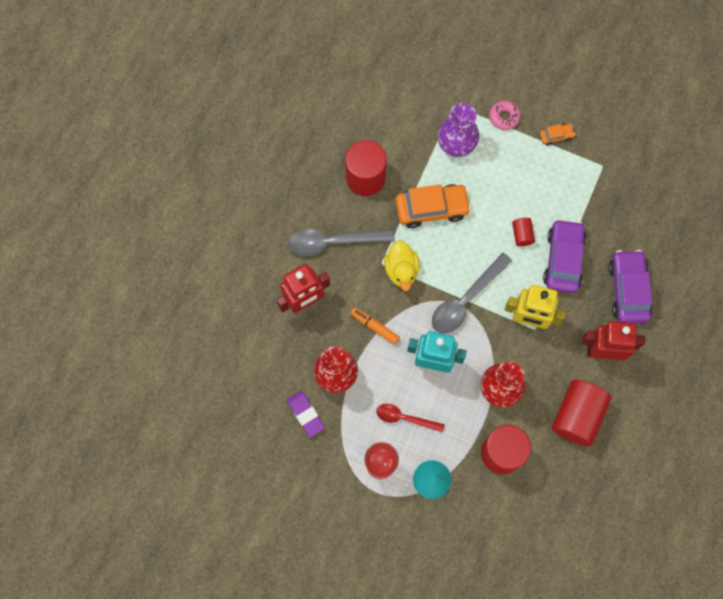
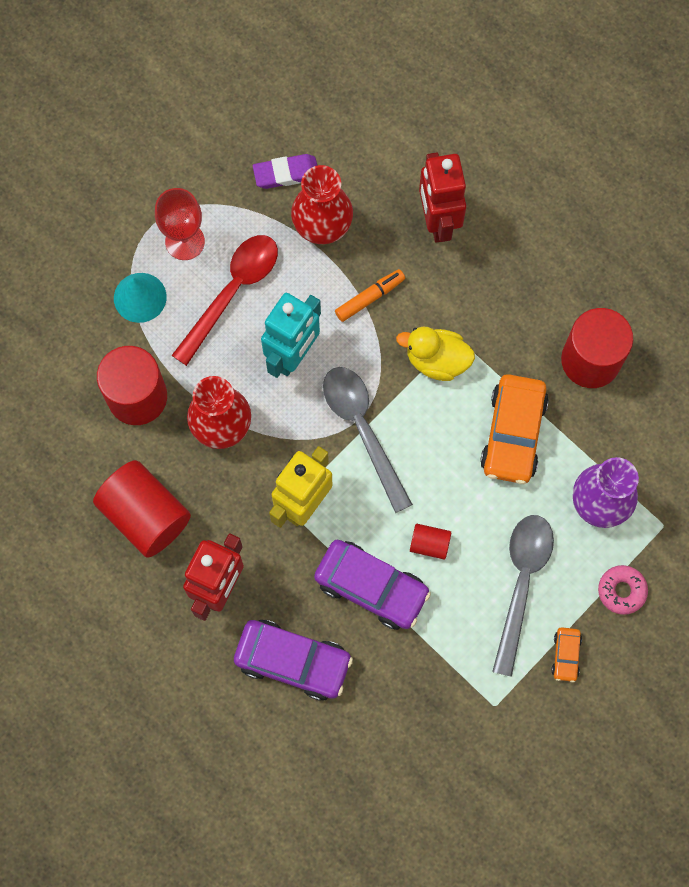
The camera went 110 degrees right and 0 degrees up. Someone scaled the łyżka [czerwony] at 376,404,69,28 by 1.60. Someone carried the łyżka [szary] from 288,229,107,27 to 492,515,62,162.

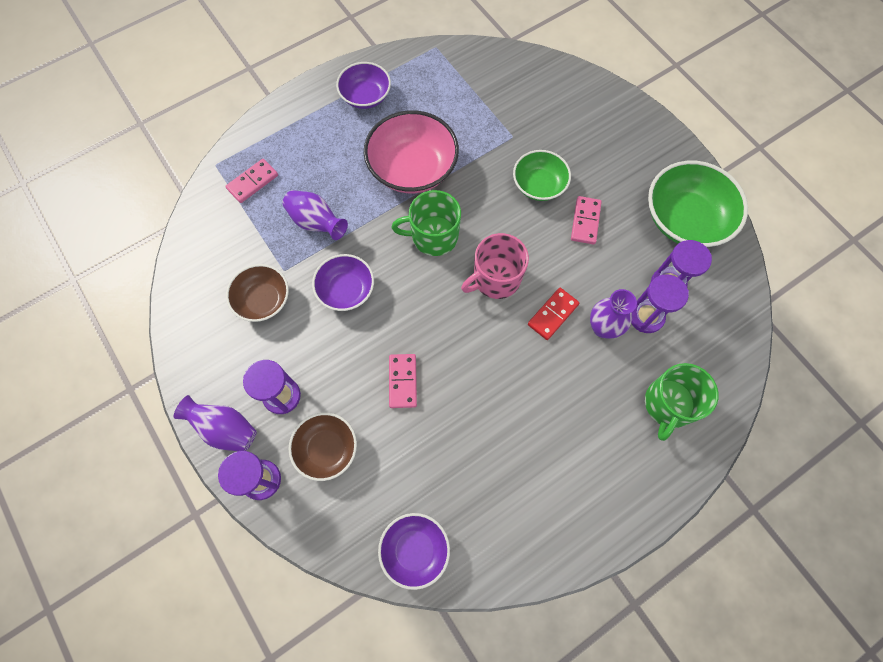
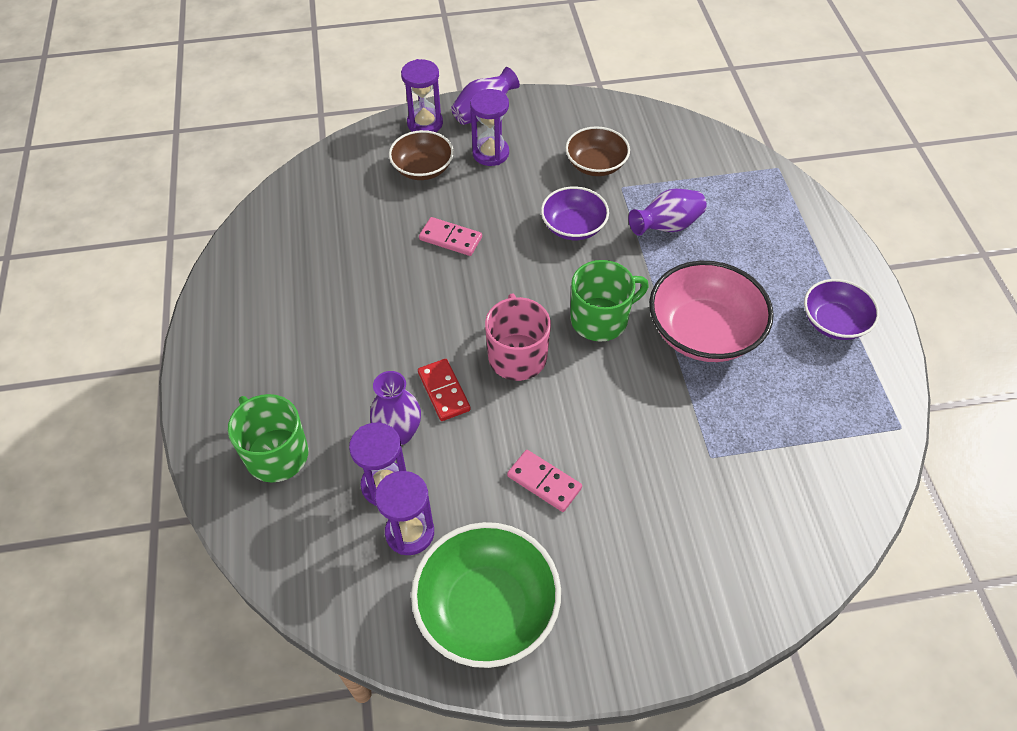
The camera went 115 degrees right and 15 degrees down. Someone rotated the kubek [zielony] at 392,190,69,66 by 45 degrees clockwise. Someone took away the kostka domina [różowy] at 225,159,53,44. Someone took away the miska [fioletowy] at 378,513,72,77. Someone took away the miska [zielony] at 513,150,58,51.

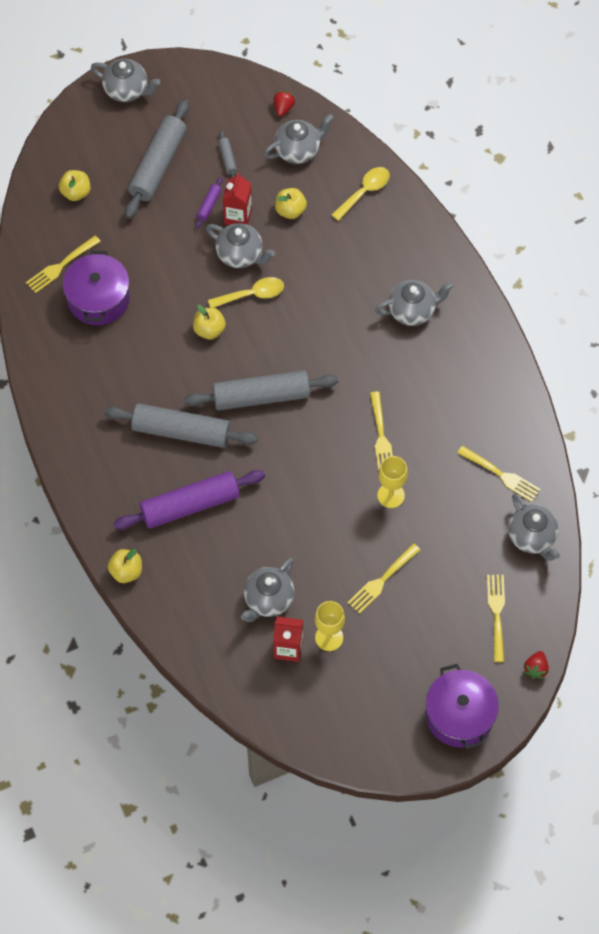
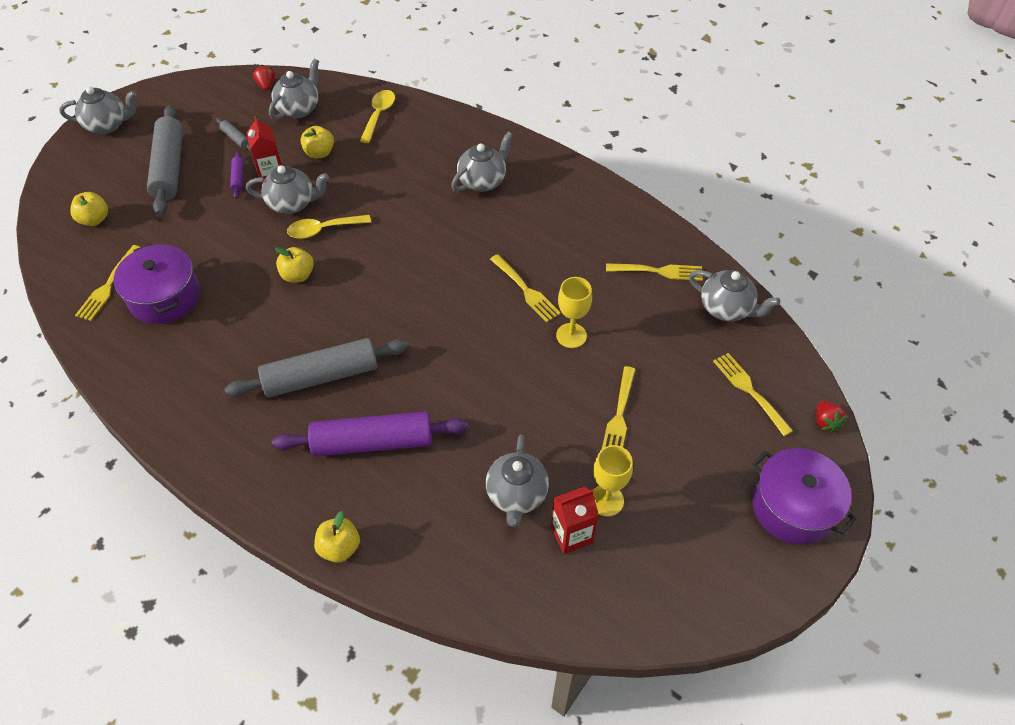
The camera went 30 degrees left and 10 degrees down. Someone rotated the wałek do ciasta [fioletowy] at 113,470,152,60 by 45 degrees clockwise. Someone rotated the łyżka [żółty] at 208,277,76,31 by 150 degrees counterclockwise. Someone took away the wałek do ciasta [szary] at 184,370,154,40.

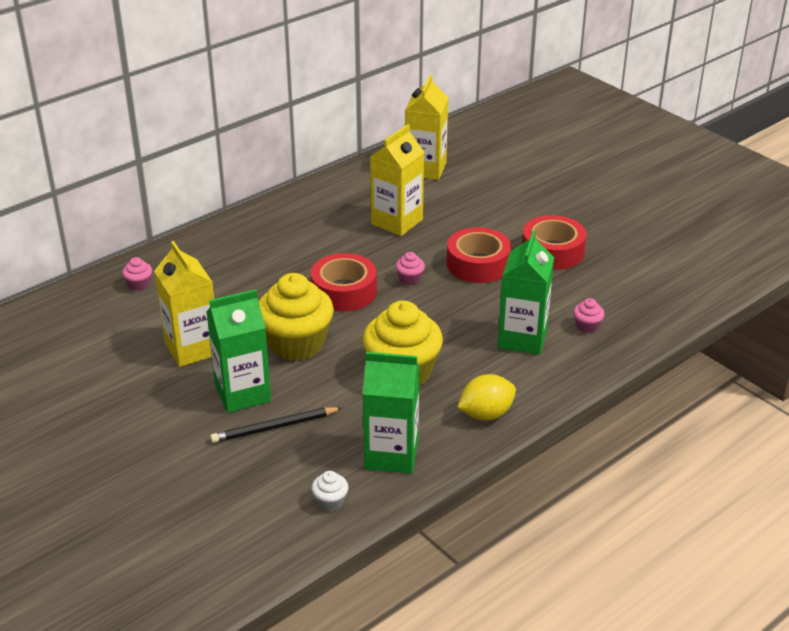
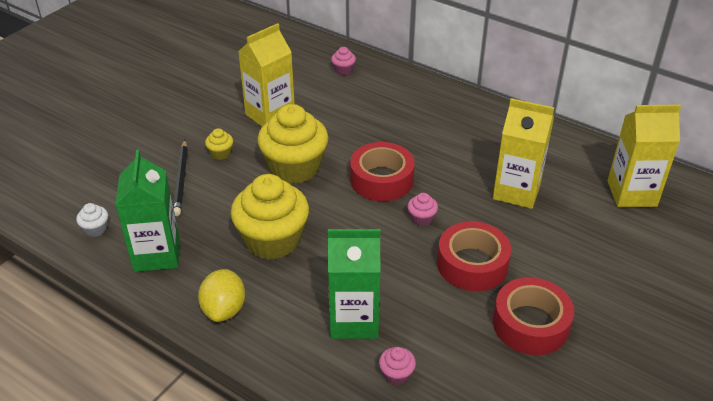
The camera went 75 degrees right and 5 degrees up. Someone rotated the ołówek [czarny] at 210,407,132,36 by 150 degrees counterclockwise. Someone rotated the cytryna [żółty] at 457,374,59,46 by 45 degrees clockwise. Someone swapped the karton mleka [zielony] at 206,289,65,124 for the muffinka [żółty] at 205,128,28,32.

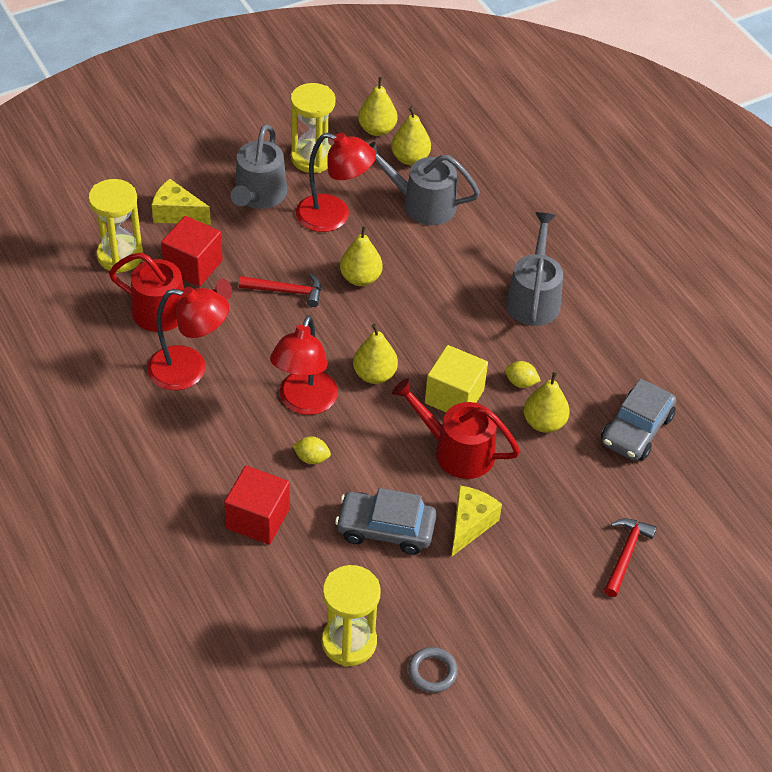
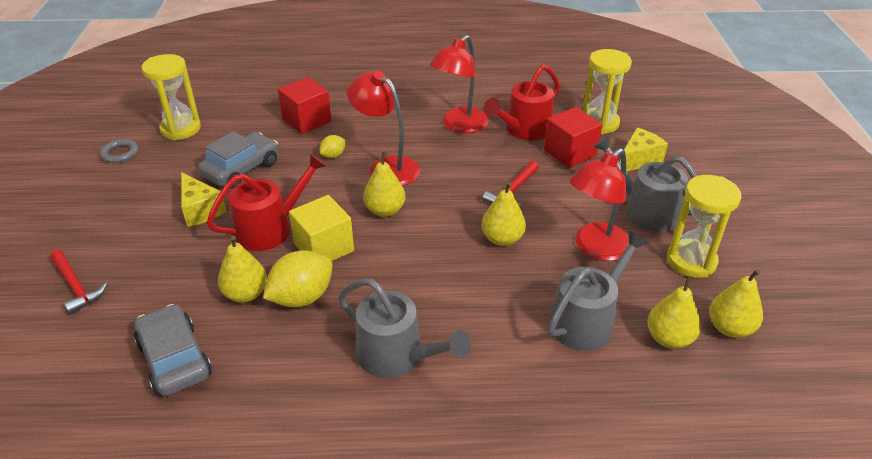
The camera went 120 degrees right and 10 degrees down. Someone scaled the cytryna [żółty] at 505,361,36,27 by 1.92.

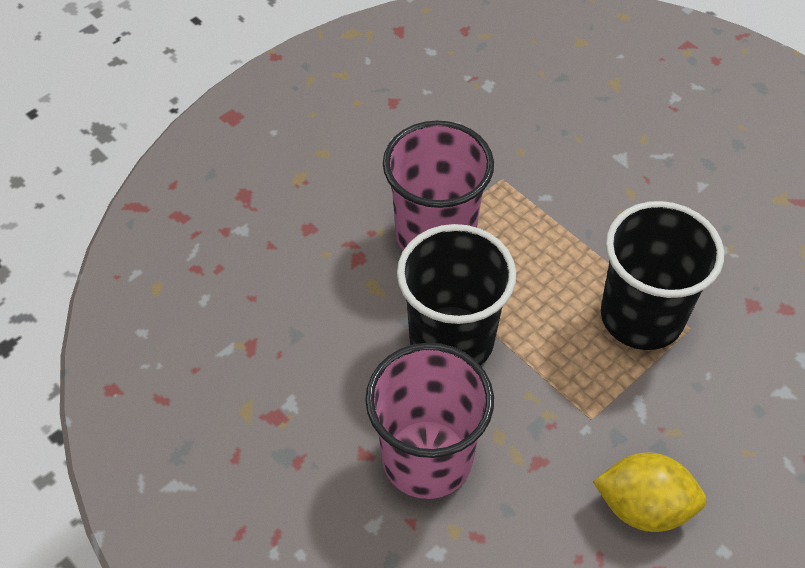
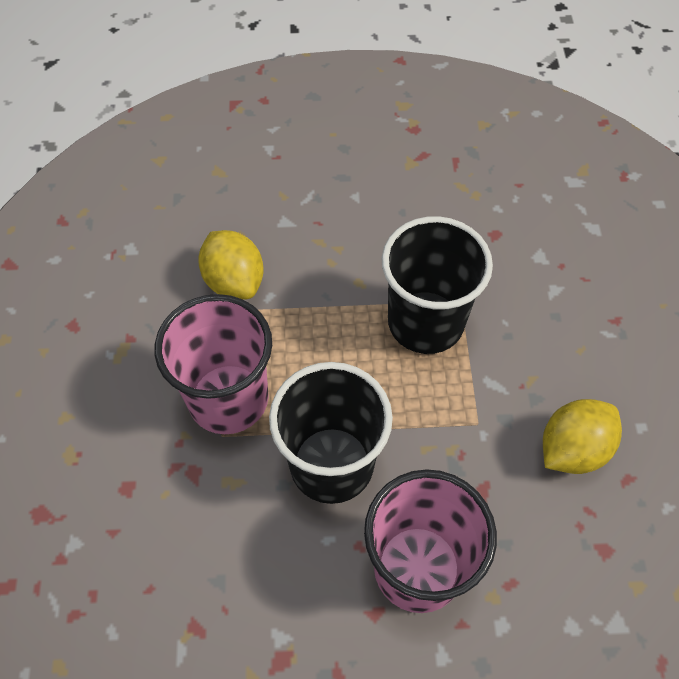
The camera went 50 degrees left and 5 degrees up. Someone put down the cytryna [żółty] at 198,230,66,70.

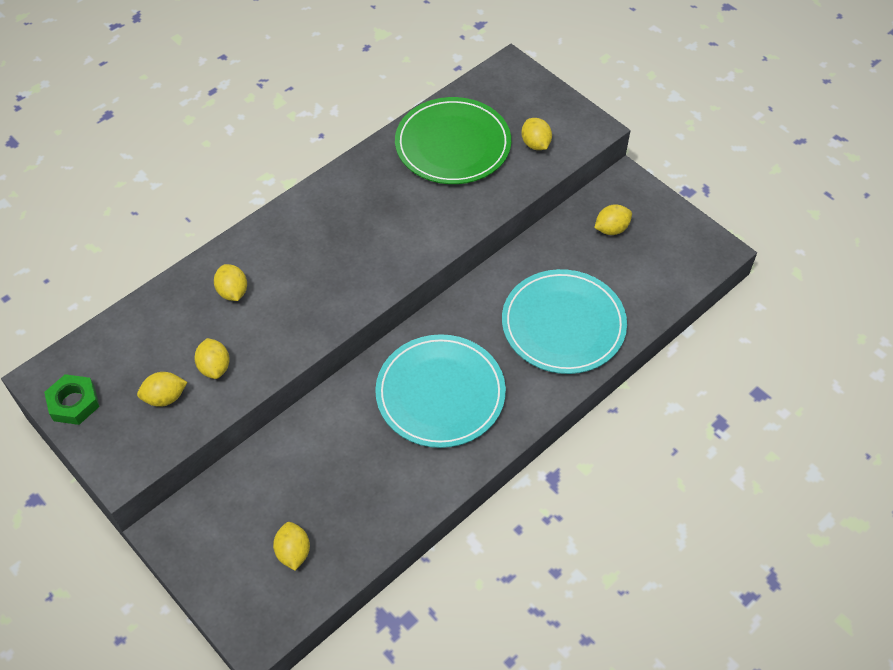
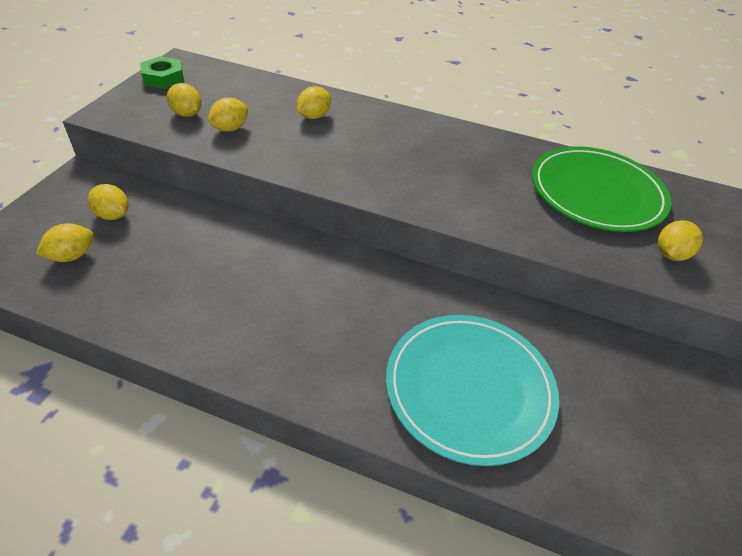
The camera went 60 degrees right and 10 degrees down. Someone carried the cytryna [żółty] from 594,204,38,31 to 88,184,41,36. Someone took away the talerz [turkusowy] at 375,334,131,114.

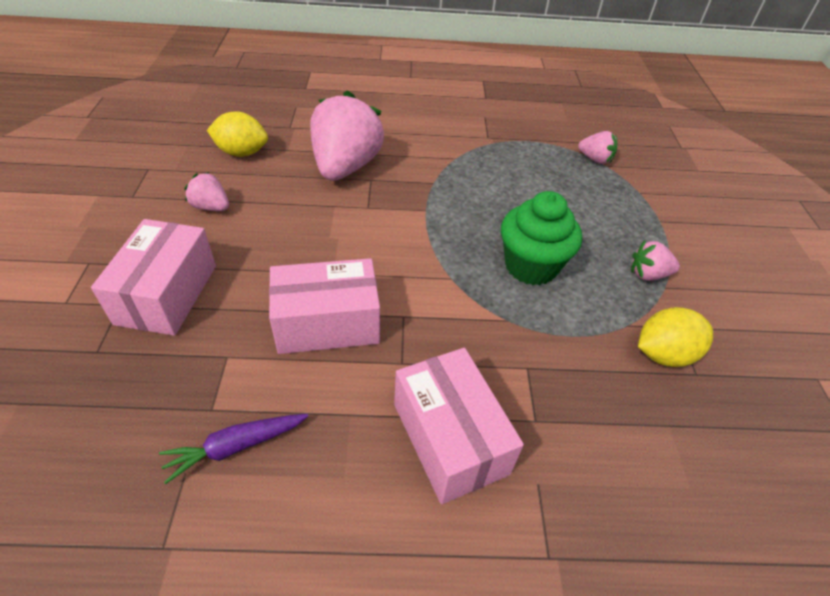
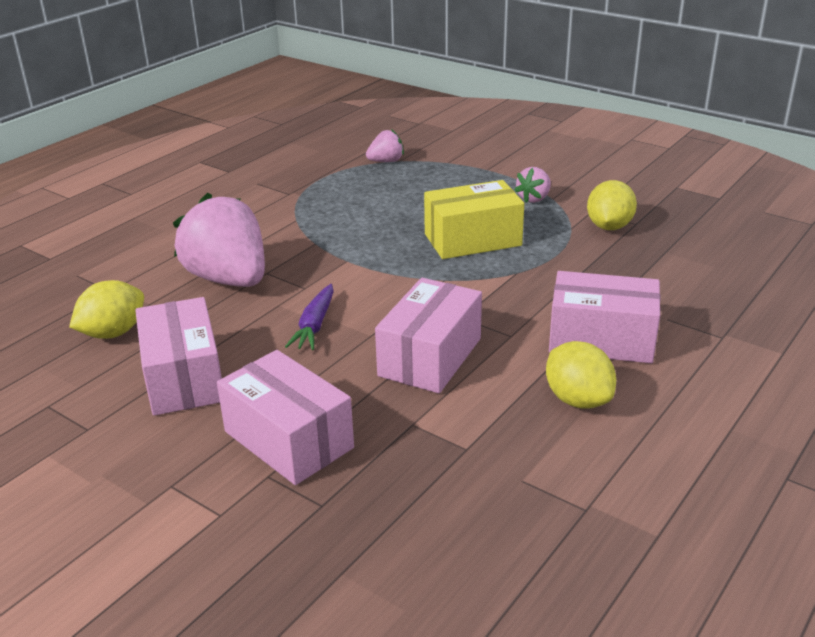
The camera went 50 degrees left and 15 degrees down. Someone swapped the truskawka [różowy] at 184,172,45,39 for the pudełko [różowy] at 135,297,87,119. Someone carried the marchewka [fioletowy] from 159,414,149,70 to 285,284,49,66. Someone swapped the muffinka [zielony] at 501,191,81,94 for the pudełko [żółty] at 424,180,100,79. Someone put down the cytryna [żółty] at 546,341,70,68.

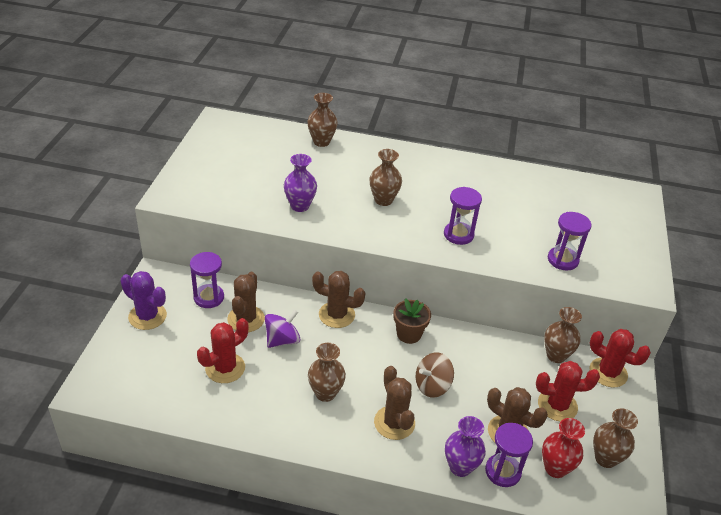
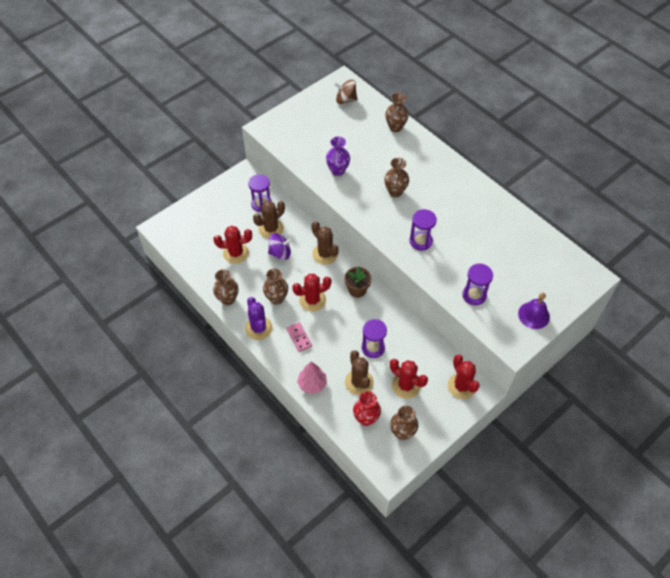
The camera went 40 degrees right and 15 degrees up. Someone carried the wazon [brązowy] from 544,307,38,56 to 213,269,25,36. Someone carried the kaktus [fioletowy] from 121,271,46,59 to 245,297,28,43. Someone swapped the kaktus [brązowy] at 374,366,41,74 for the kostka domina [różowy] at 286,322,26,30. Someone put down the kaktus [czerwony] at 292,274,39,38. Someone swapped the wazon [fioletowy] at 445,416,41,61 for the drzewko [różowy] at 297,362,30,32. Someone carried the bączek [brązowy] from 416,352,38,46 to 334,80,23,24. Someone carried the klepsydra [fioletowy] from 485,423,48,64 to 362,319,25,39. Someone put down the dzwonek [fioletowy] at 518,293,32,36.

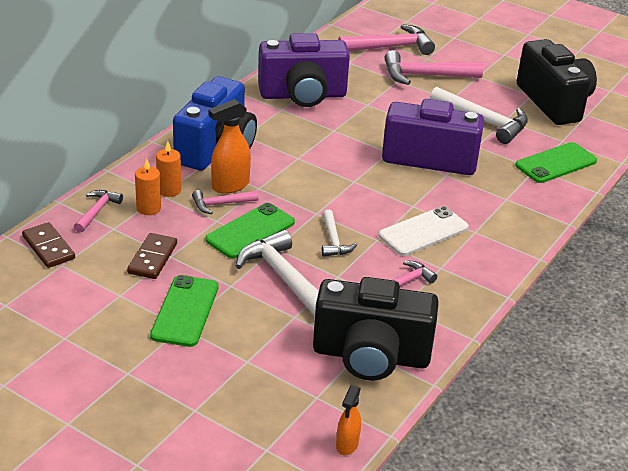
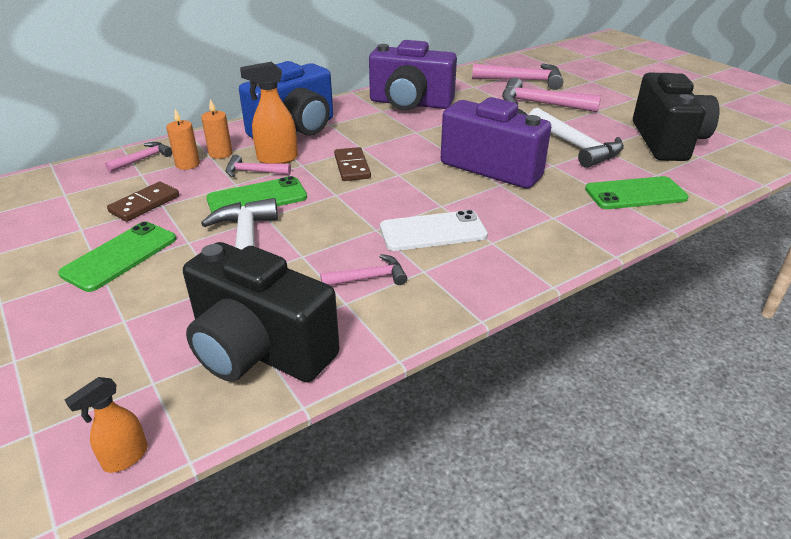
The camera went 25 degrees right and 0 degrees up. Someone carried the kostka domina [brązowy] from 22,222,53,46 to 334,147,37,34. Someone took away the młotek [biały] at 322,210,35,47.

